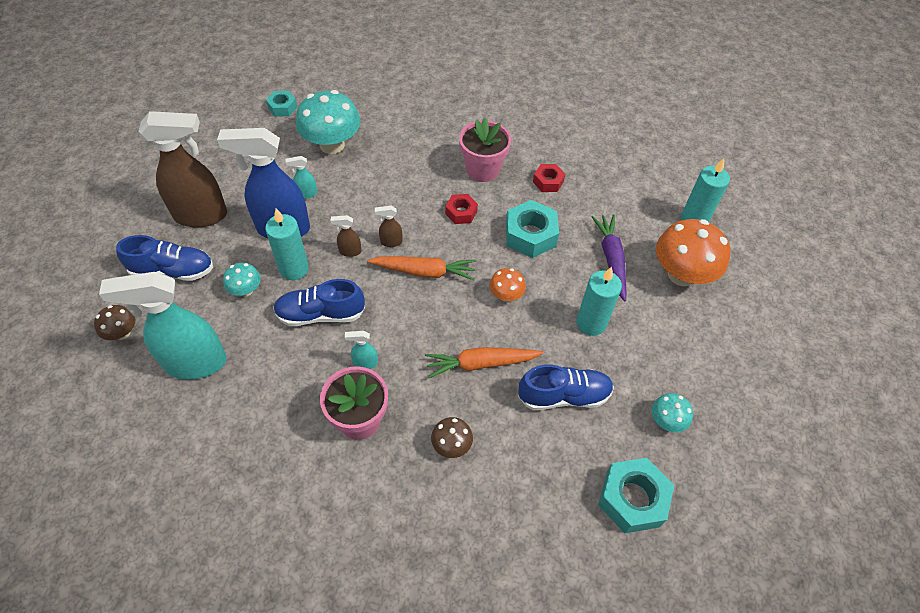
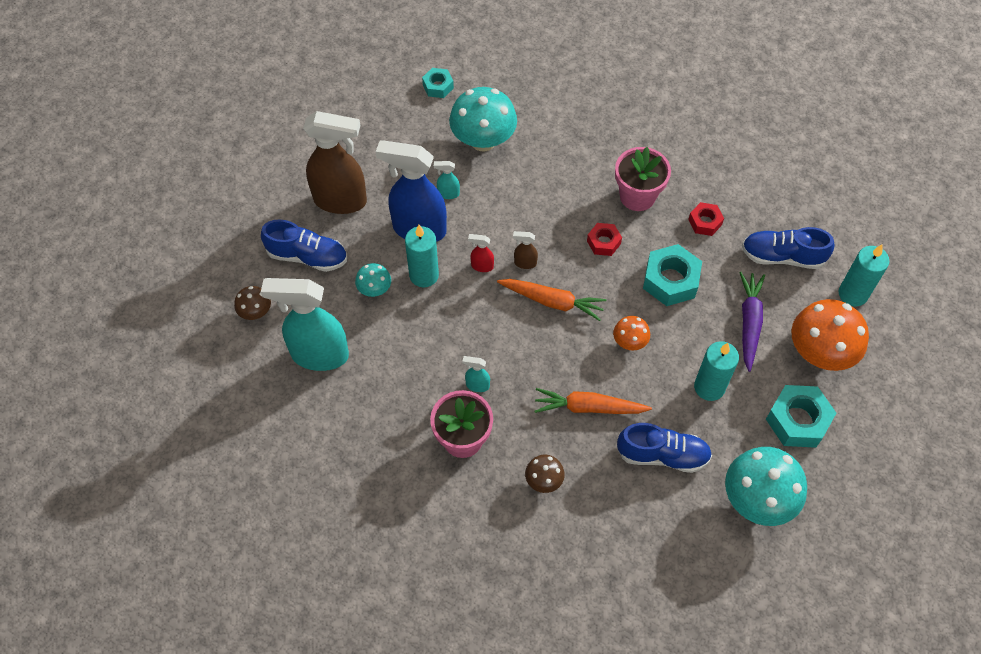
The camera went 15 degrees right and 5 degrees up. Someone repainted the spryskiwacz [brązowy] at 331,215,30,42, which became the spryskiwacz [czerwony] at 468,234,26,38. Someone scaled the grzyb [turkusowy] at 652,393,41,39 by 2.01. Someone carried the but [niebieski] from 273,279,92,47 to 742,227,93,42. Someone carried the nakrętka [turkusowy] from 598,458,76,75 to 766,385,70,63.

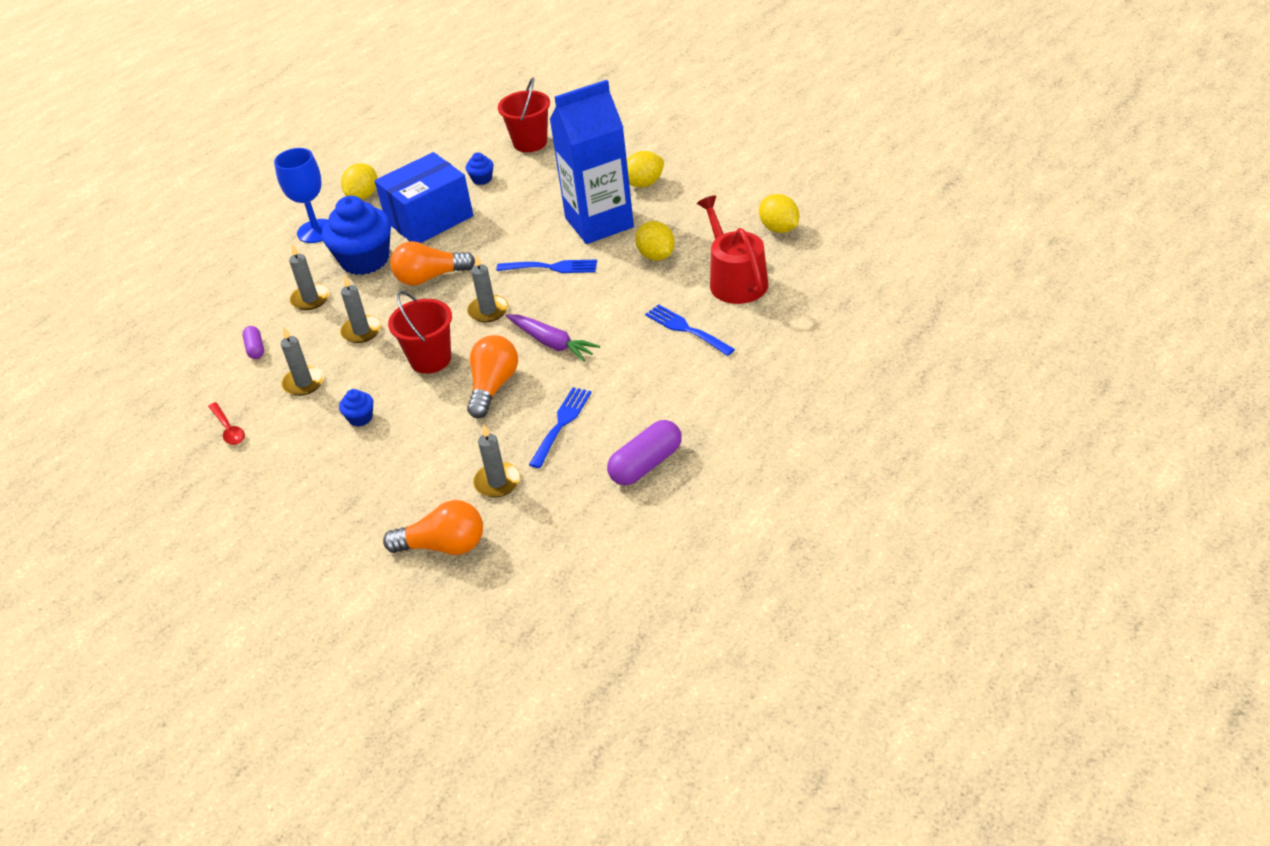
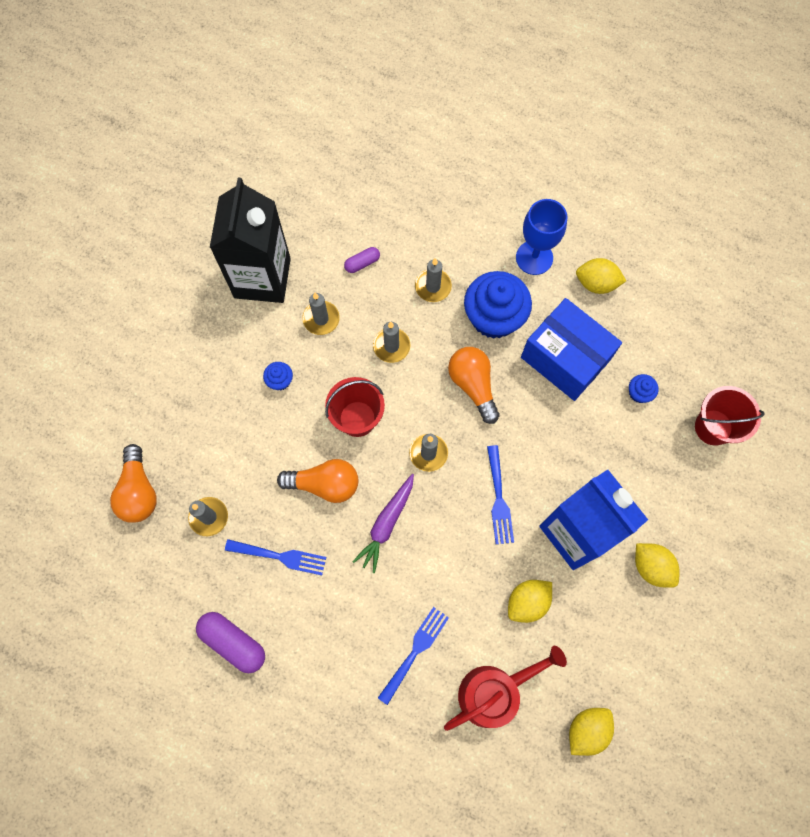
The camera went 75 degrees right and 30 degrees up. Someone swapped the łyżka [czerwony] at 208,402,37,43 for the karton mleka [czarny] at 210,177,81,126.

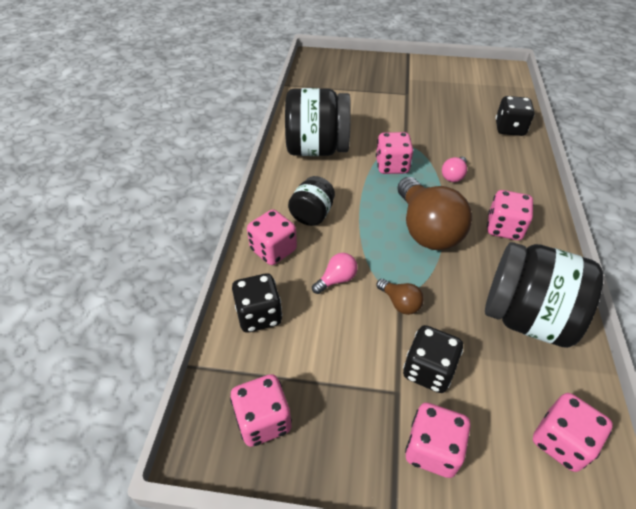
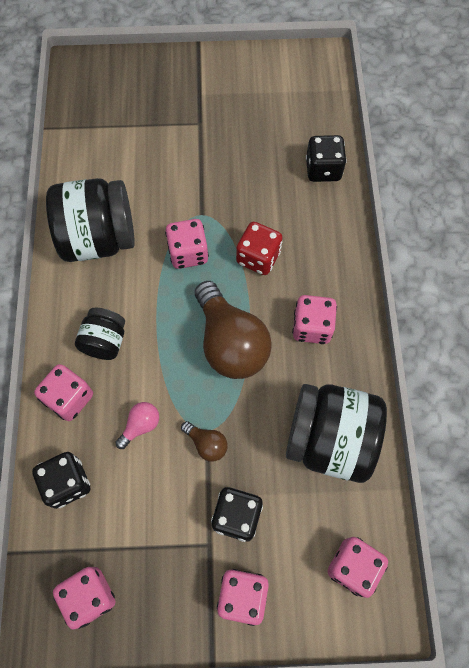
The camera went 10 degrees left and 20 degrees up. Someone swapped the żarówka [różowy] at 442,157,25,25 for the kostka do gry [czerwony] at 236,222,47,53.

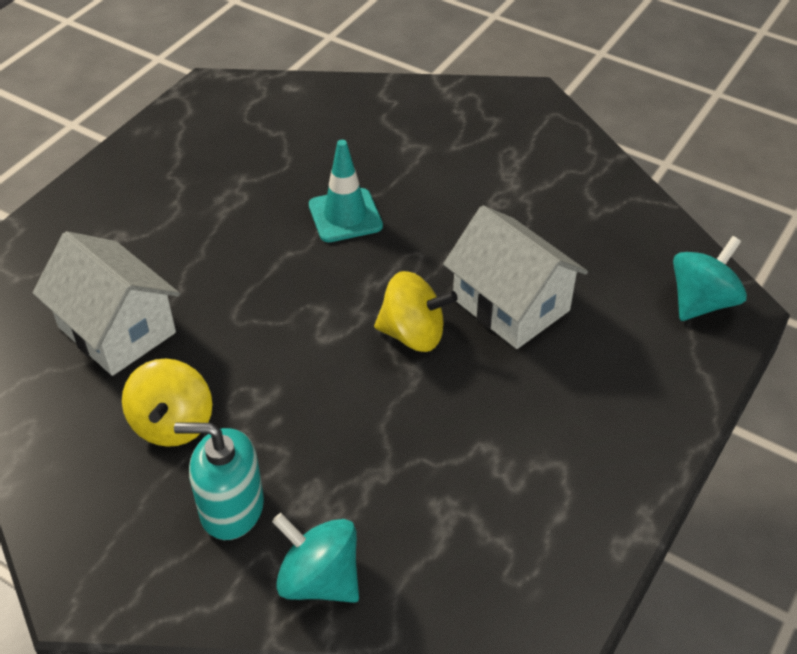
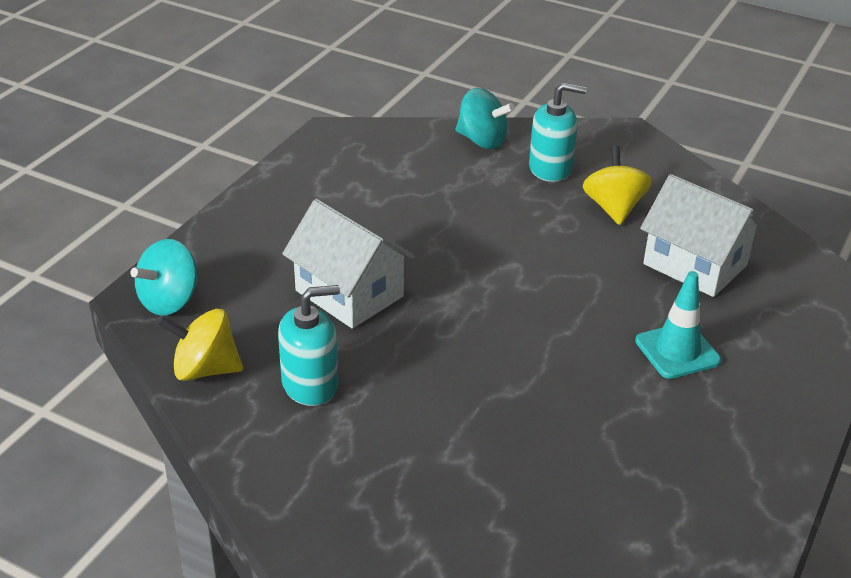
The camera went 175 degrees right and 10 degrees down. Someone carried the bączek [żółty] from 374,271,84,81 to 158,309,85,72. Someone put down the dozownik mydła [turkusowy] at 278,285,62,121. Someone carried the pachołek [turkusowy] from 309,140,74,102 to 635,271,86,108.

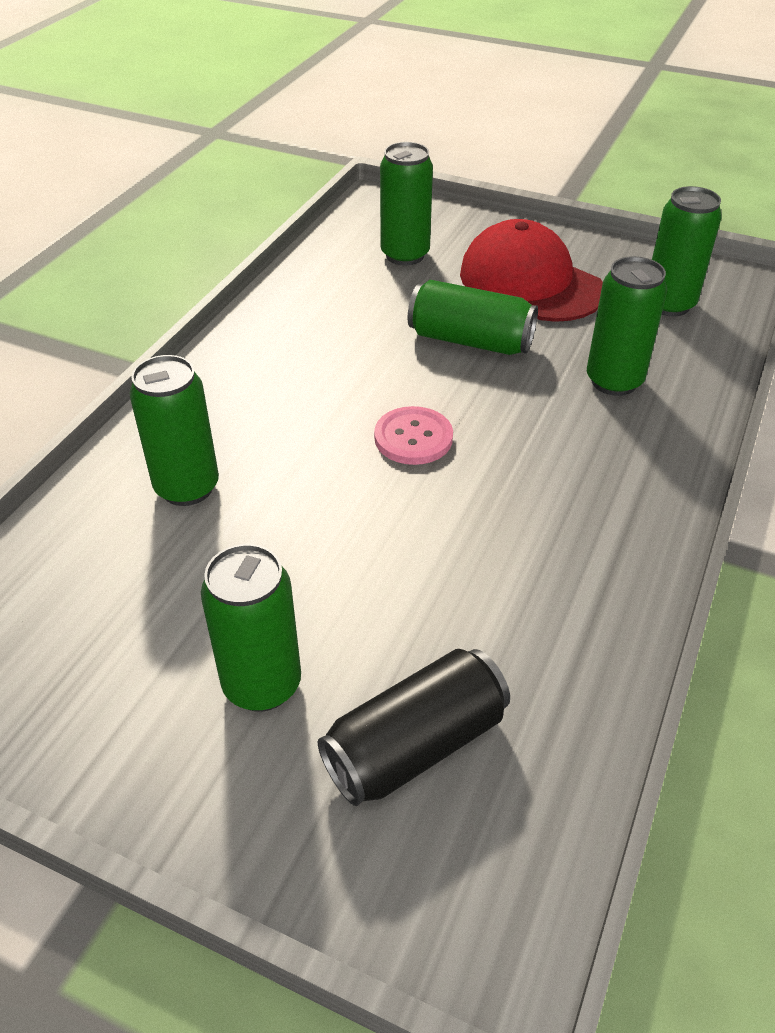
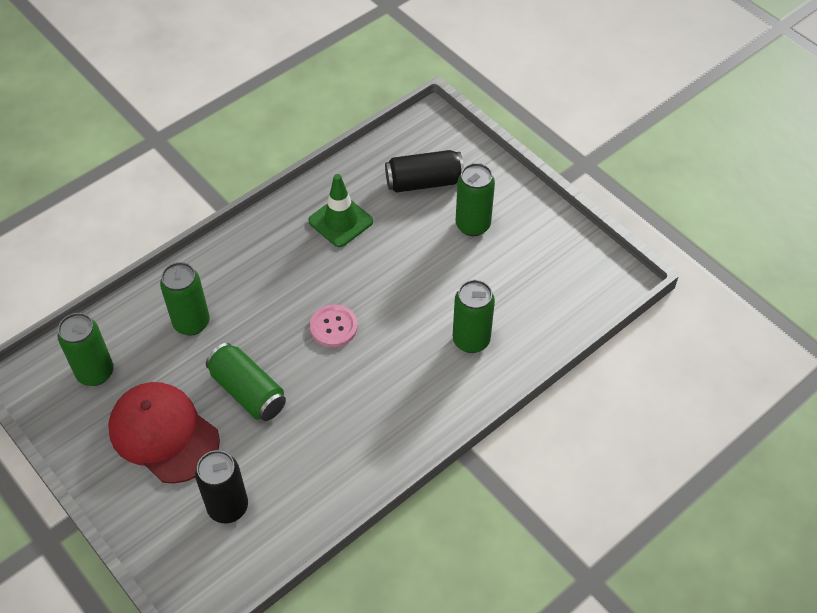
The camera went 155 degrees left and 10 degrees up. Someone rotated the czapka [czerwony] at 460,219,143,103 by 150 degrees clockwise. Someone repainted the puszka [zielony] at 380,142,53,123, which became the puszka [czarny] at 195,450,53,73. Someone put down the pachołek [zielony] at 308,174,65,73.

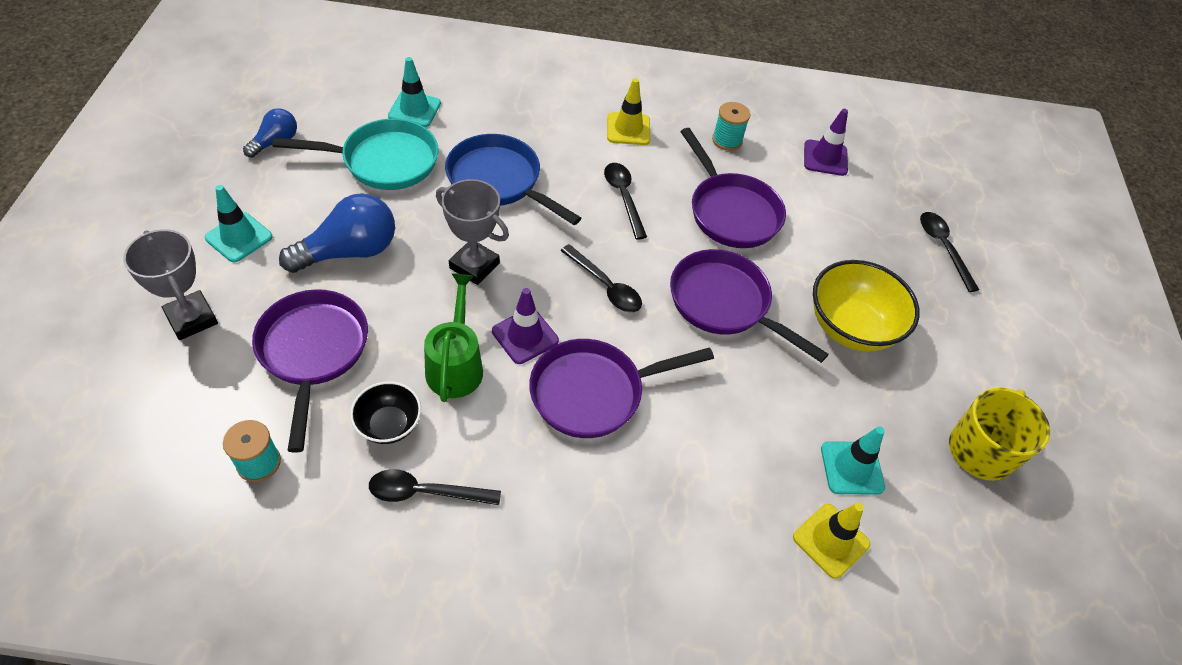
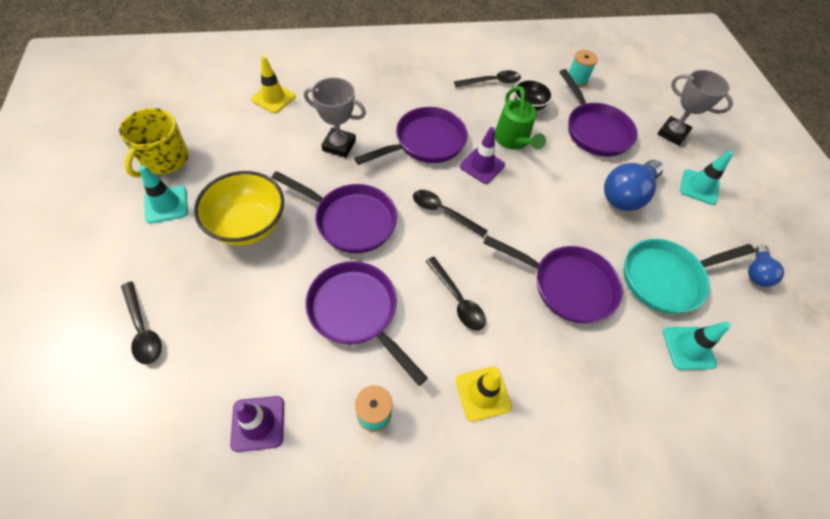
The camera went 165 degrees right and 5 degrees up. Someone carried the pachołek [turkusowy] from 821,426,64,69 to 139,166,49,58. Someone carried the puchar [szary] from 436,179,73,106 to 304,77,62,81. Someone repainted the patelnia [niebieski] at 445,134,136,91, which became the patelnia [fioletowy] at 484,235,138,89.

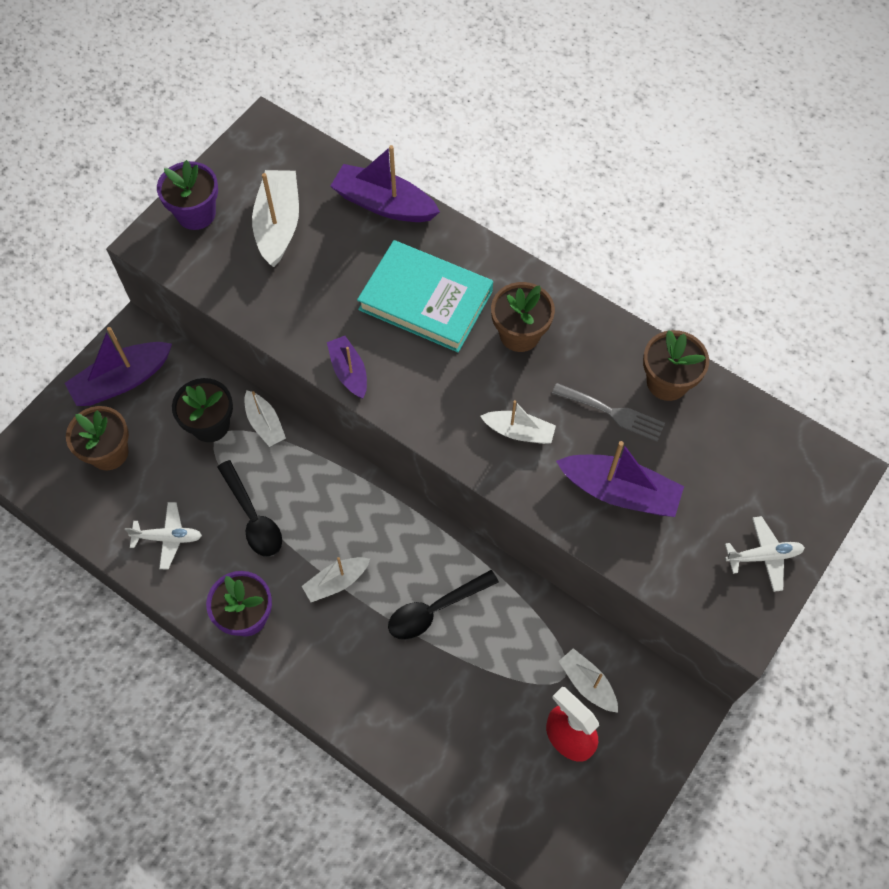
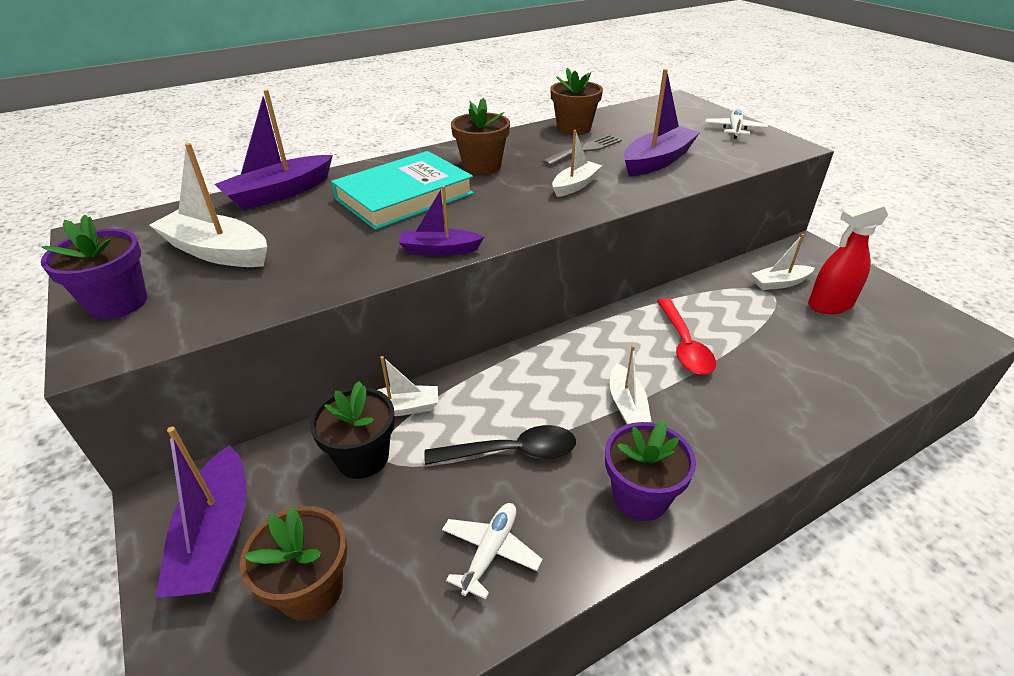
The camera went 65 degrees left and 25 degrees down. Someone repainted the łyżka [czarny] at 388,570,111,70, which became the łyżka [czerwony] at 657,298,59,77.

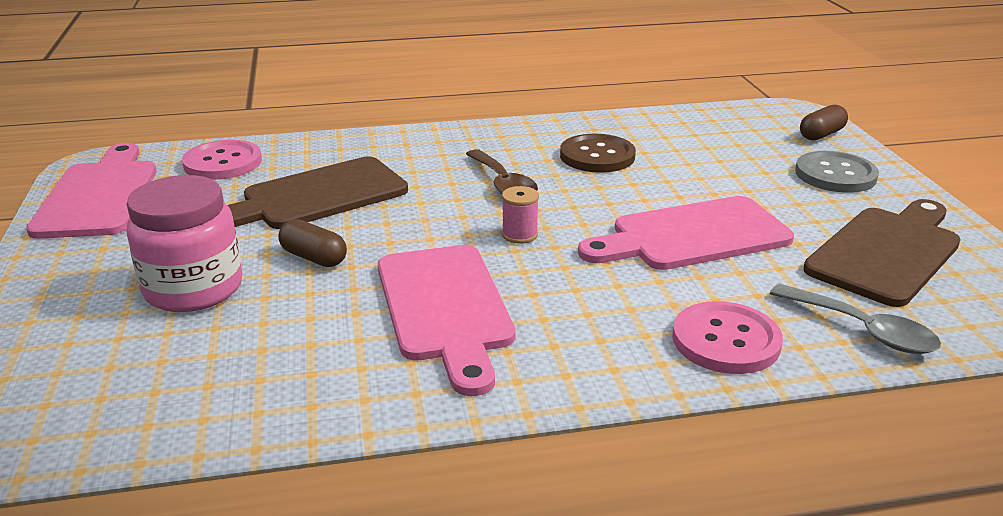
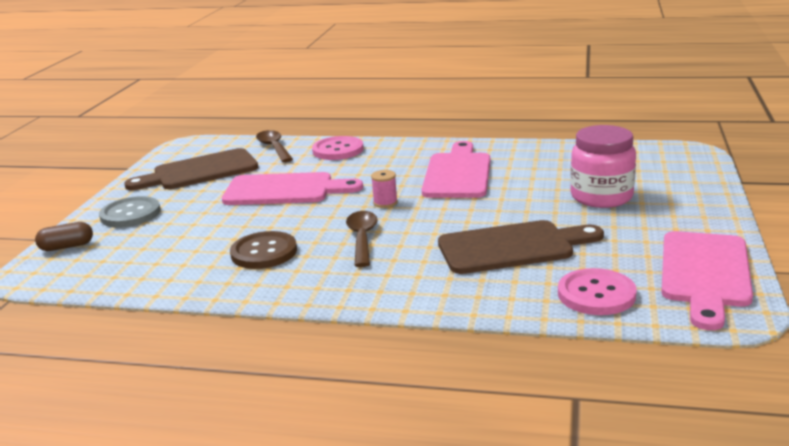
The camera went 155 degrees left and 5 degrees down. Someone repainted the łyżka [szary] at 770,284,171,70, which became the łyżka [brązowy] at 256,130,37,32. Someone took away the kapsułka [brązowy] at 279,219,68,48.

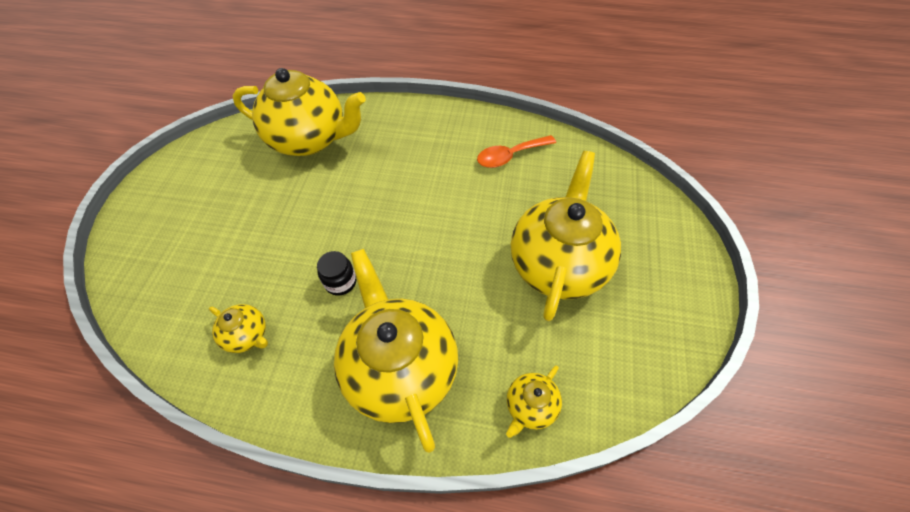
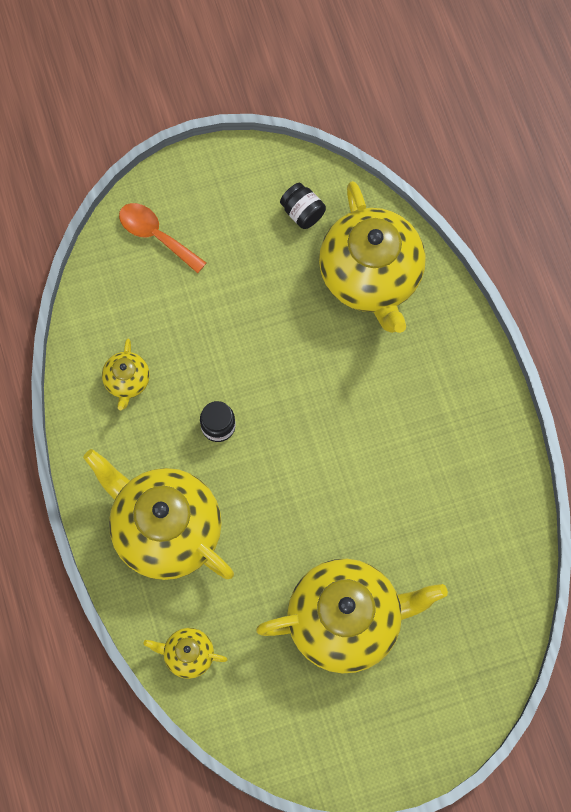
The camera went 60 degrees right and 15 degrees up. Someone rotated the imbryk [żółty] at 334,249,124,204 by 90 degrees counterclockwise. Someone carried the łyżka [pomarańczowy] from 477,135,79,33 to 119,203,87,70. Someone put down the słoik [czarny] at 280,183,46,46.

